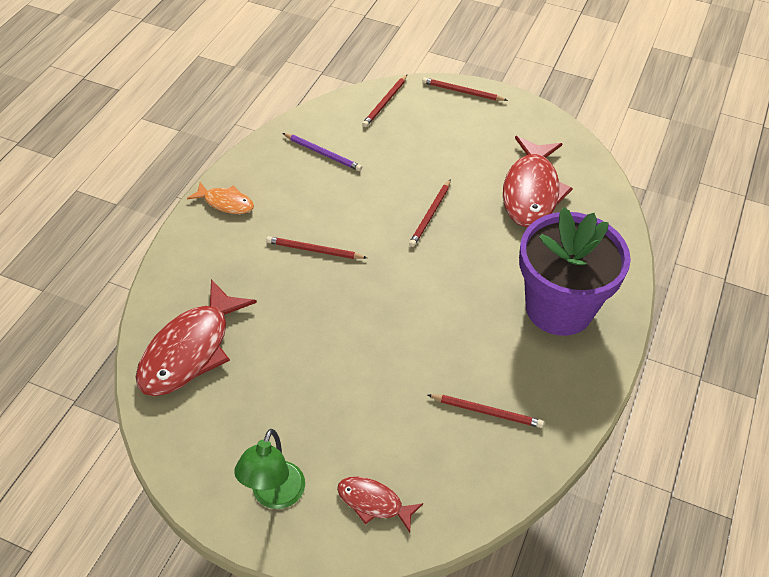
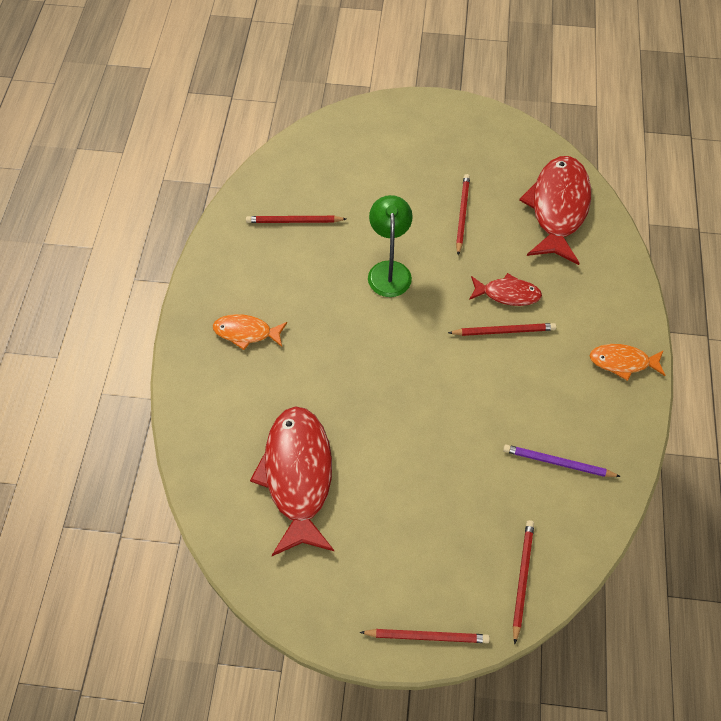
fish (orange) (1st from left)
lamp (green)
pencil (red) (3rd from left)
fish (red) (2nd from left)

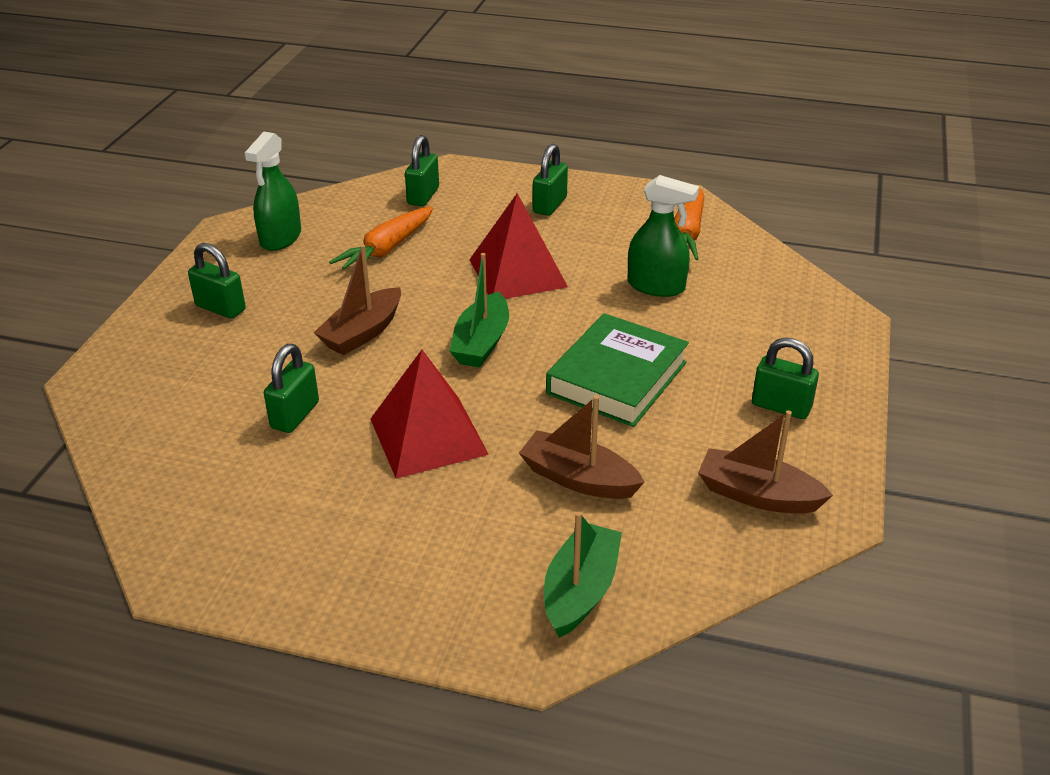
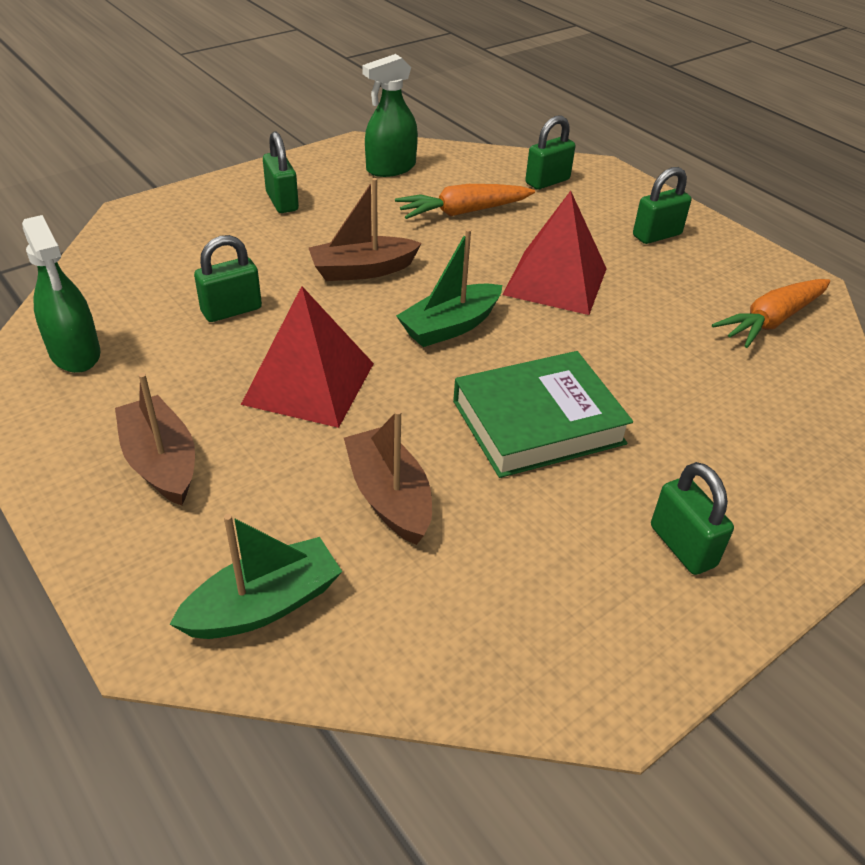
spray bottle (green) (1st from left)
boat (brown) (1st from left)

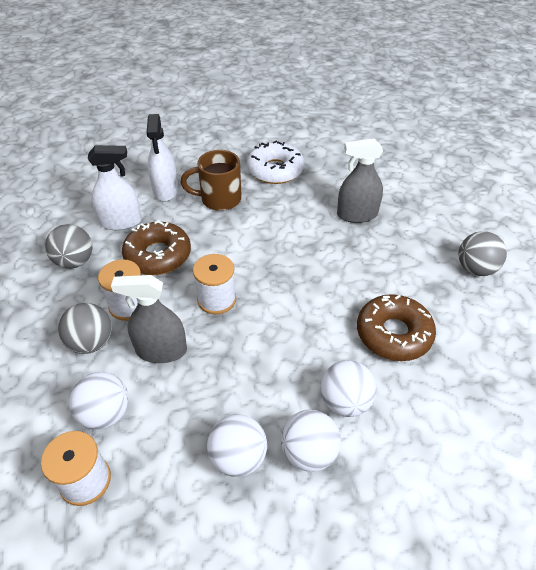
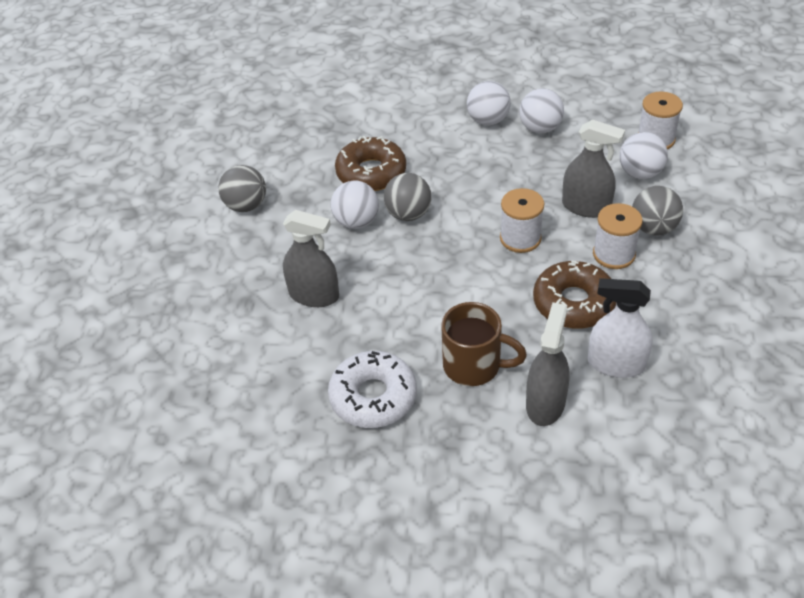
ball (white) (1st from left)
ball (grey) (2nd from left)
spray bottle (grey) (2nd from left)

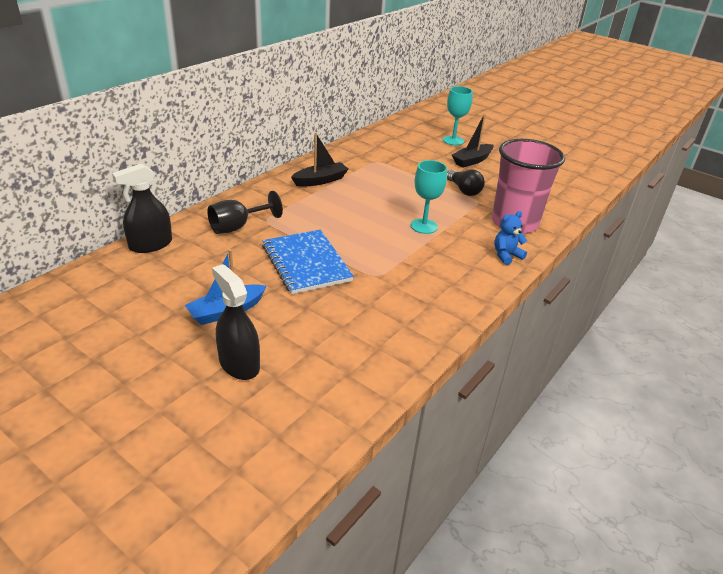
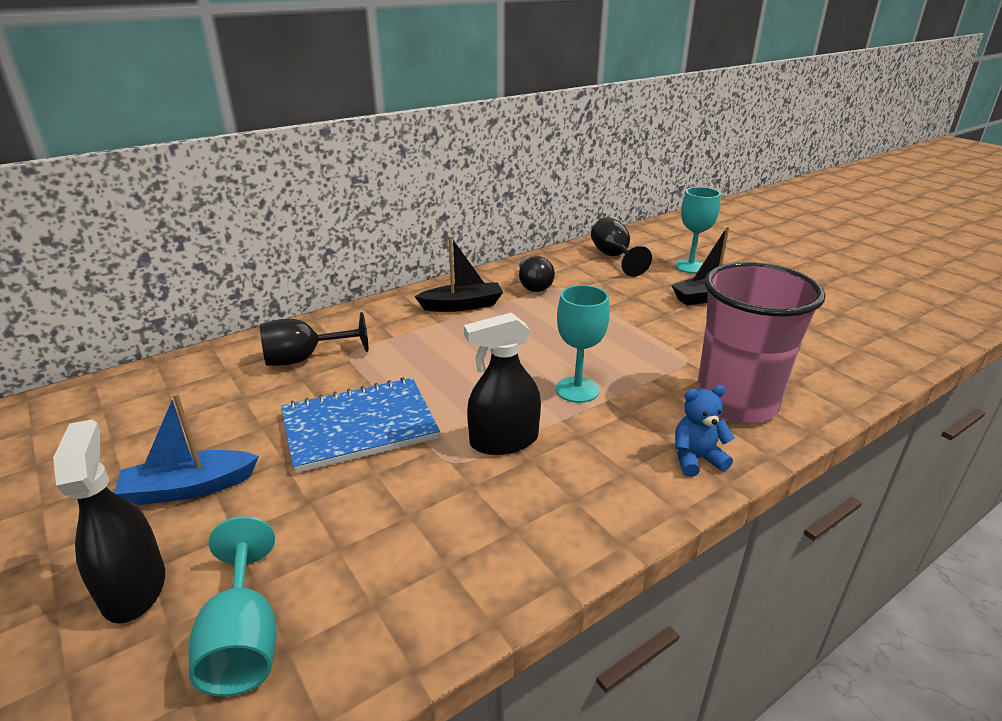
goblet (turquoise) (1st from left)
notebook (blue)
spray bottle (black) (2nd from left)
light bulb (black)
goblet (black) (2nd from left)

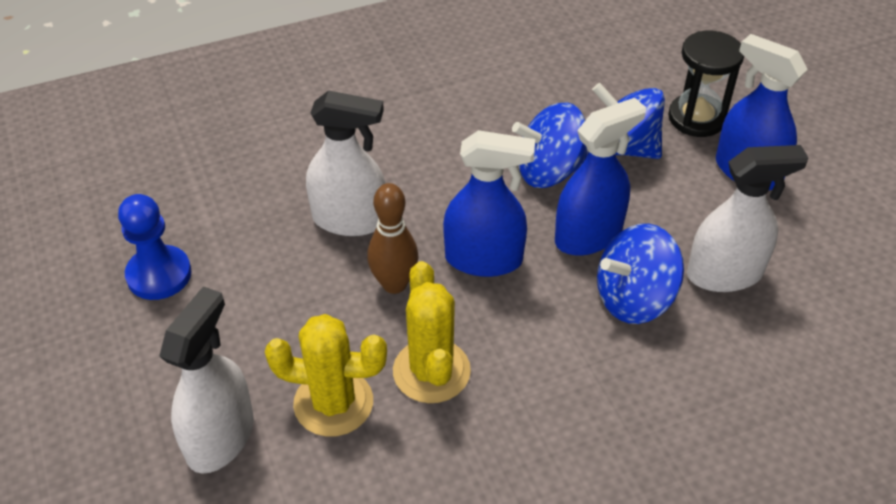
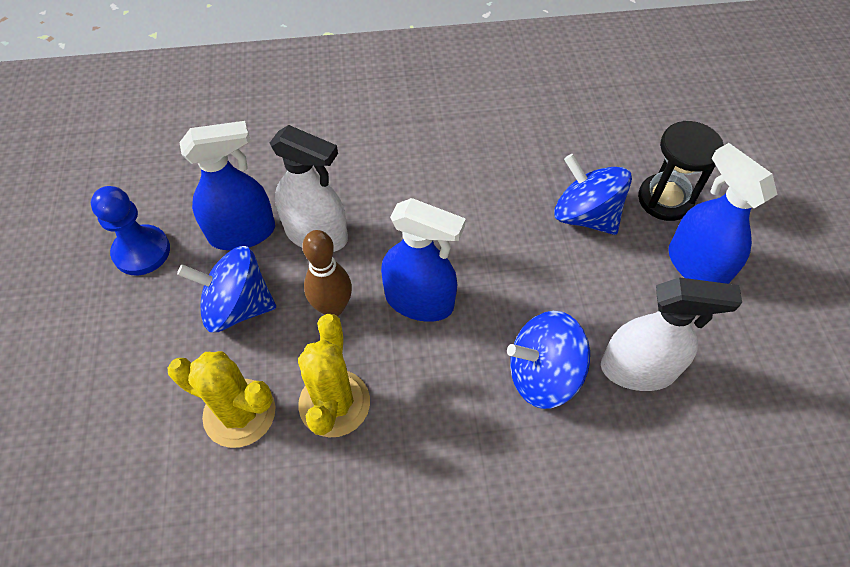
spinning top (blue) (1st from left)
spray bottle (blue) (1st from left)
spray bottle (white) (1st from left in the first image)

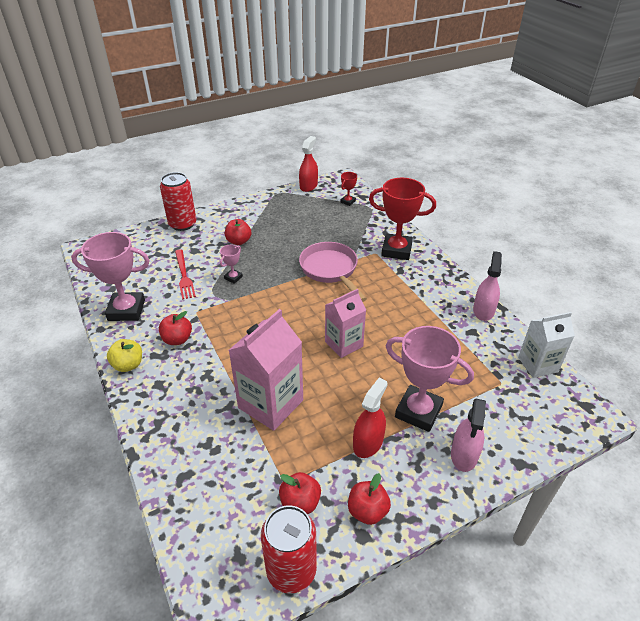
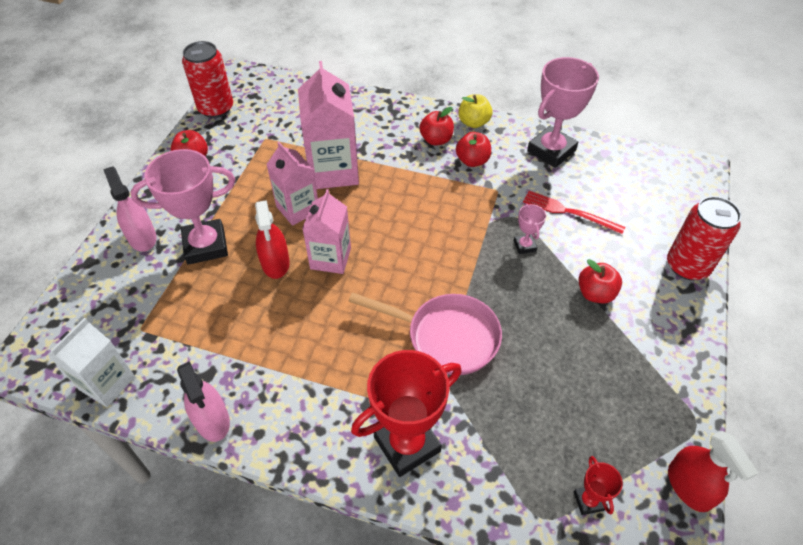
spray bottle (red) (1st from left)
carton (pink) (1st from left)
apple (red) (2nd from left)

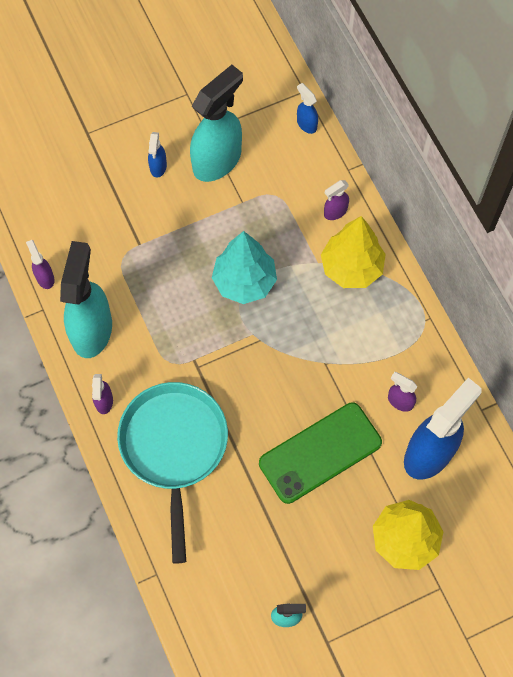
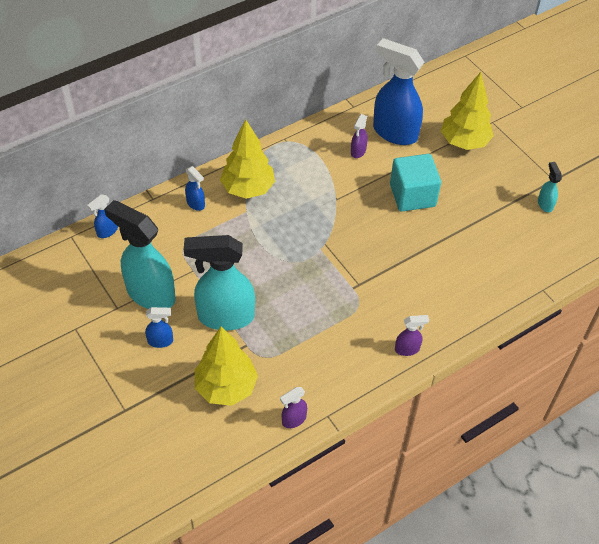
spray bottle (turquoise) (2nd from left)
spray bottle (blue) (3rd from left)
tree (yellow) (1st from left)
cube (turquoise)
pan (turquoise)
tree (turquoise)

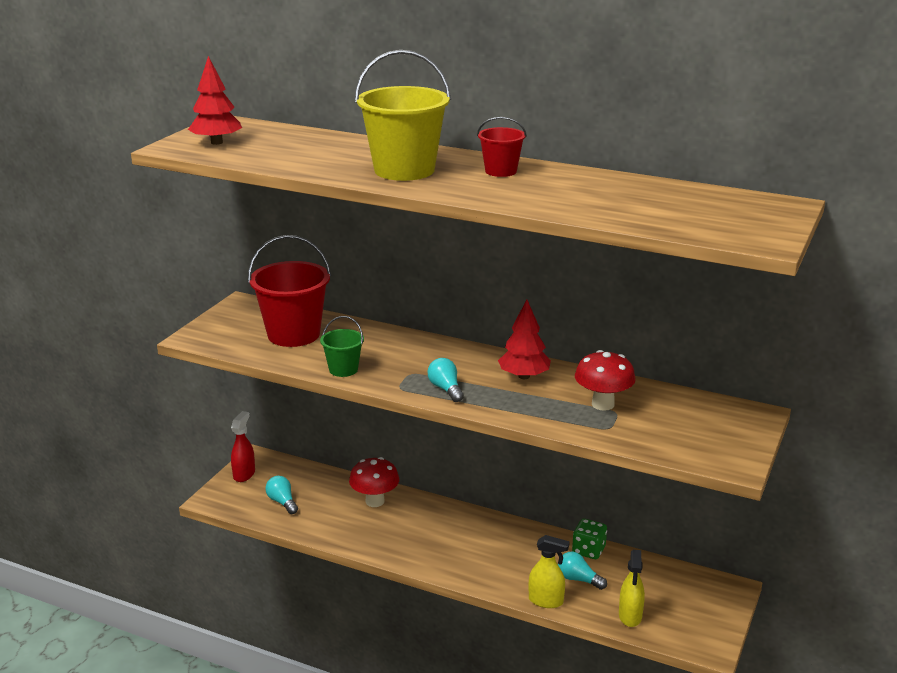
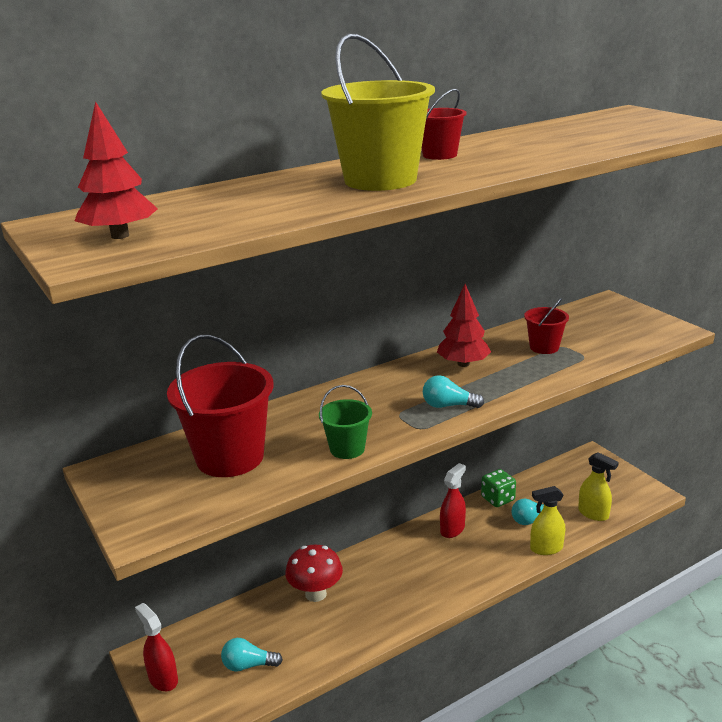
spray bottle (red) (2nd from left)
bucket (red) (3rd from left)
spray bottle (yellow) (1st from left)

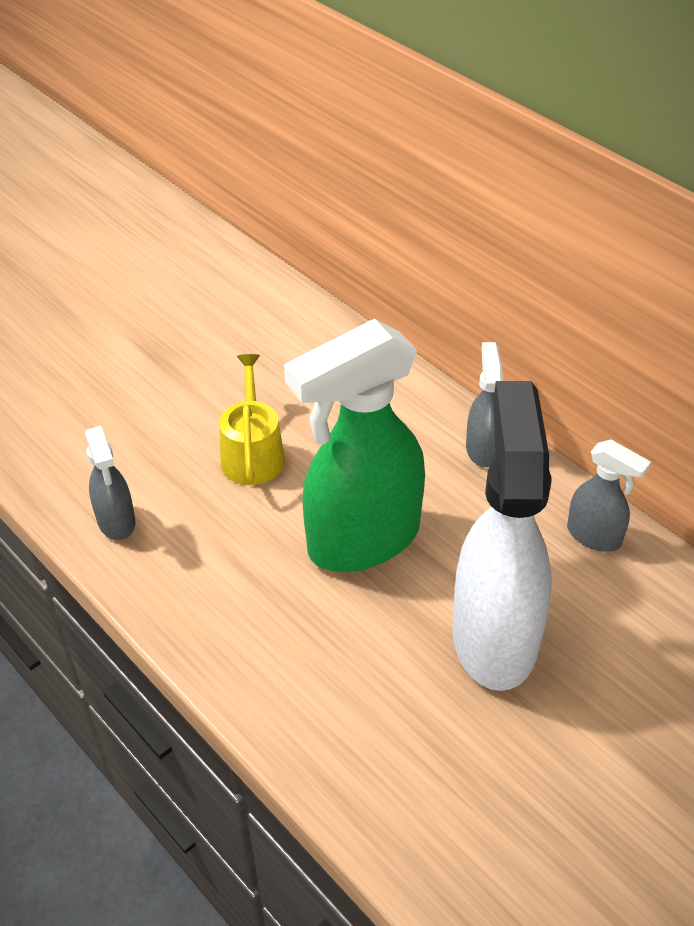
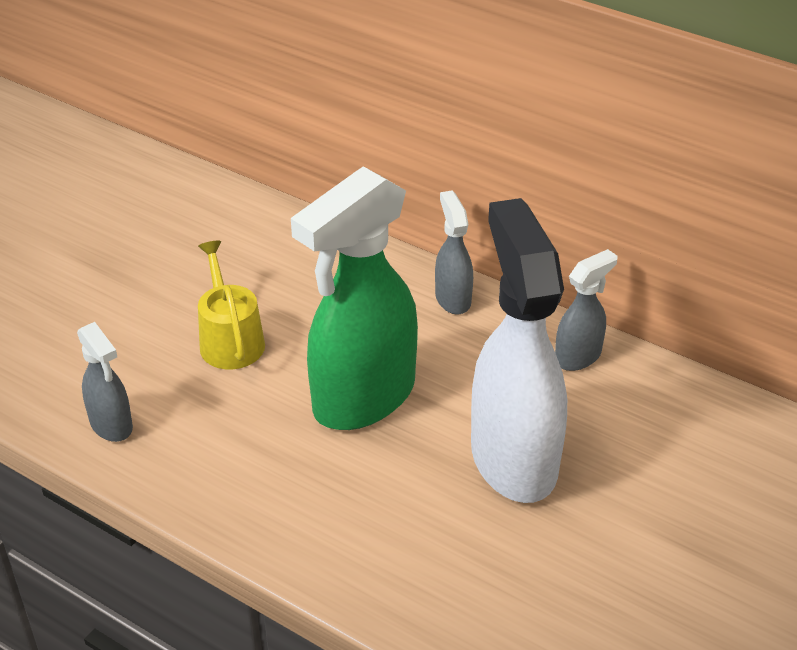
spray bottle (grey) (3rd from left)

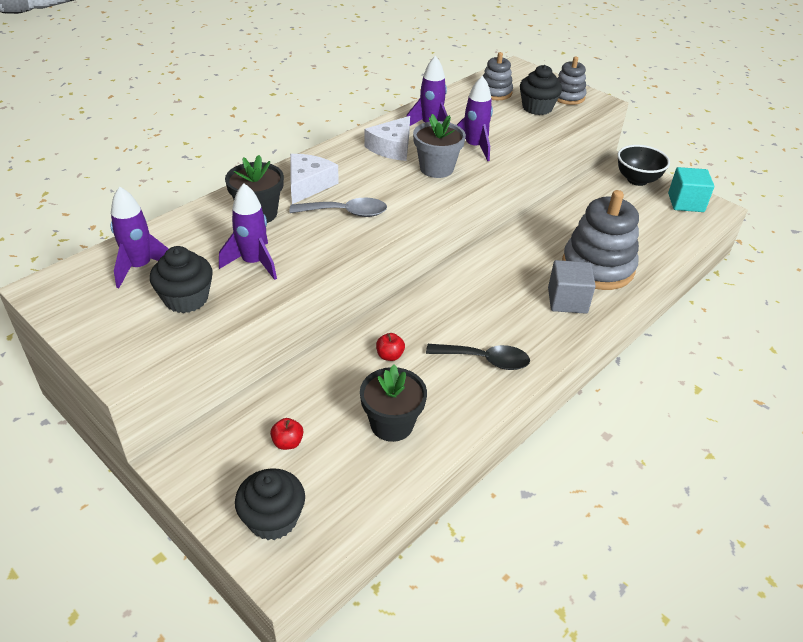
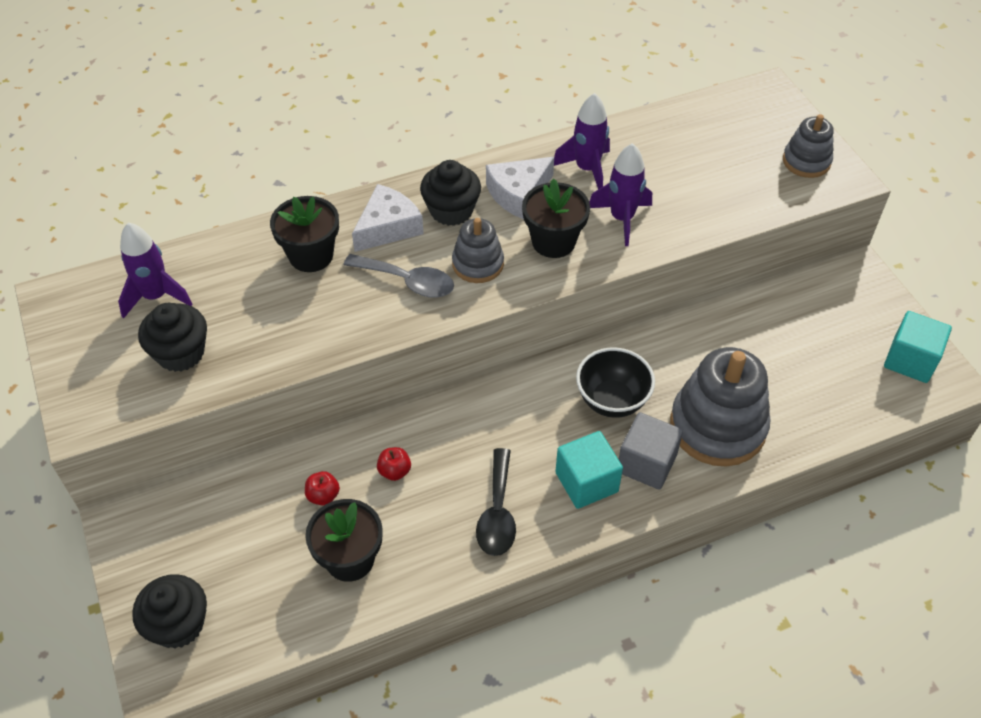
apple (red) (1st from left)
cupcake (black) (3rd from left)
stacking toy (grey) (1st from left)
spoon (black)
flower pot (black) (3rd from left)
cube (turquoise) (1st from left)
bowl (black)
rocket (purple) (2nd from left in the first image)

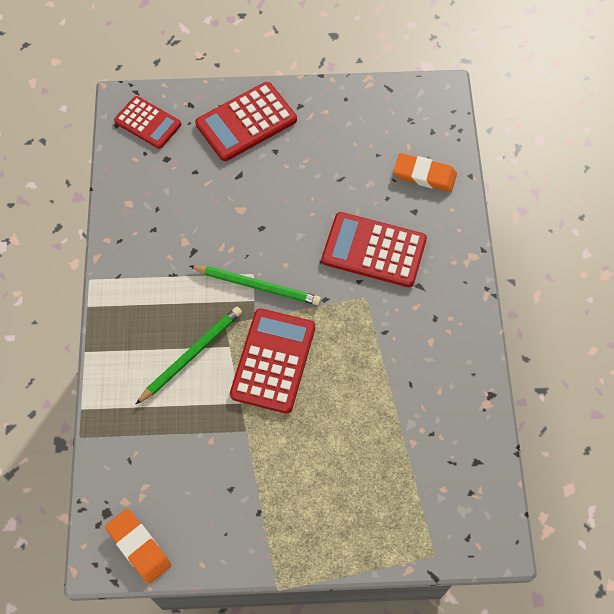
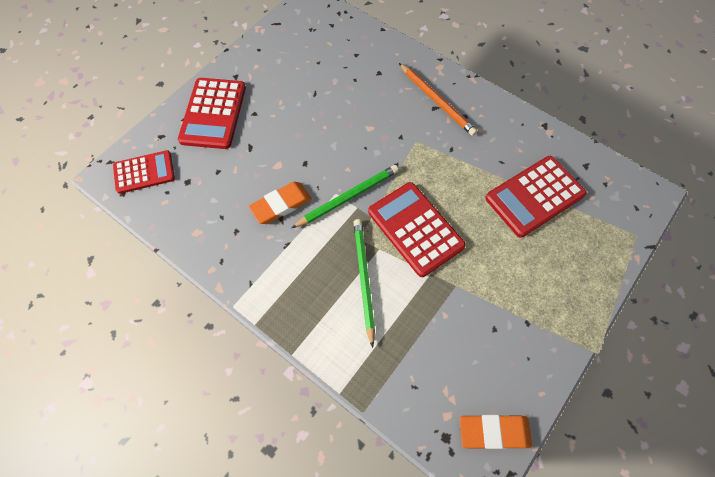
eraser (orange) (1st from left)
pencil (orange)
calculator (red) (4th from left)

